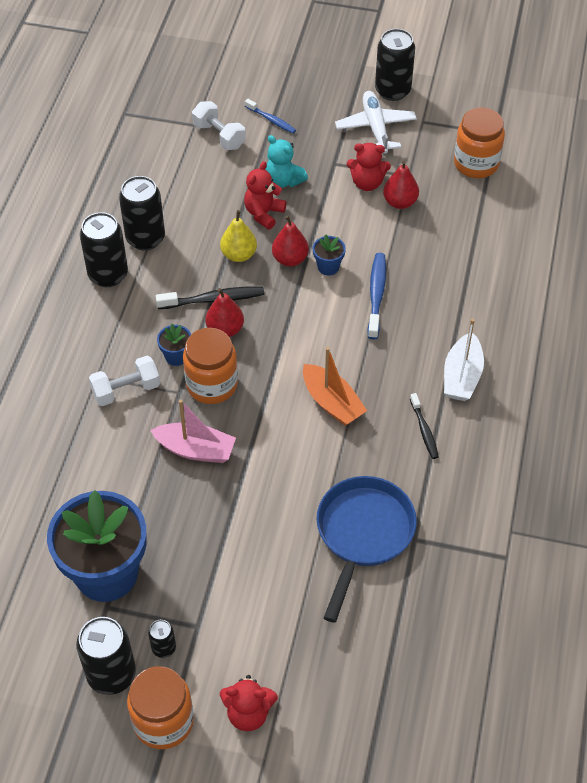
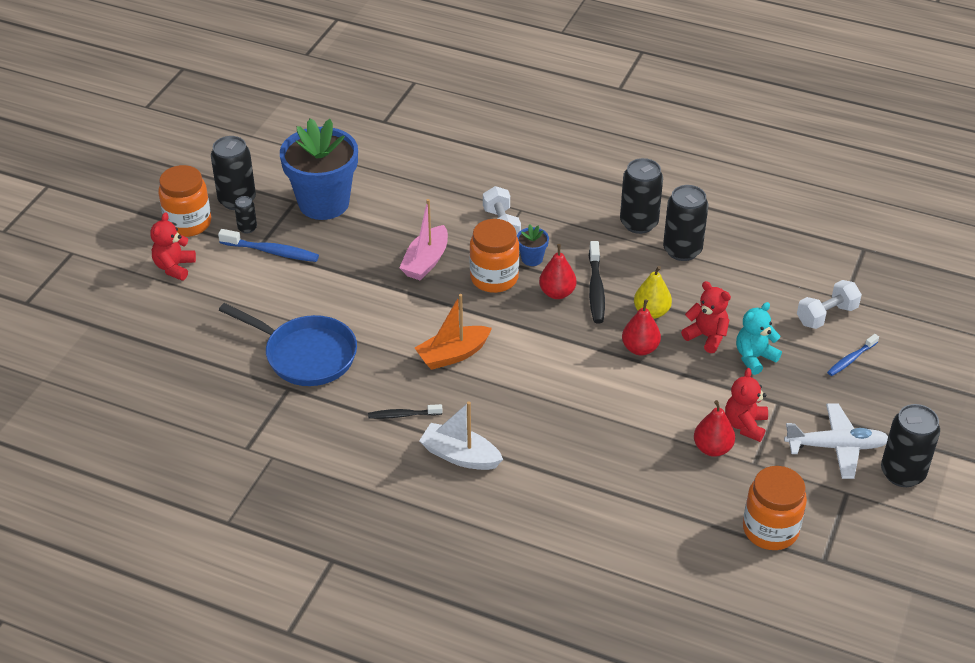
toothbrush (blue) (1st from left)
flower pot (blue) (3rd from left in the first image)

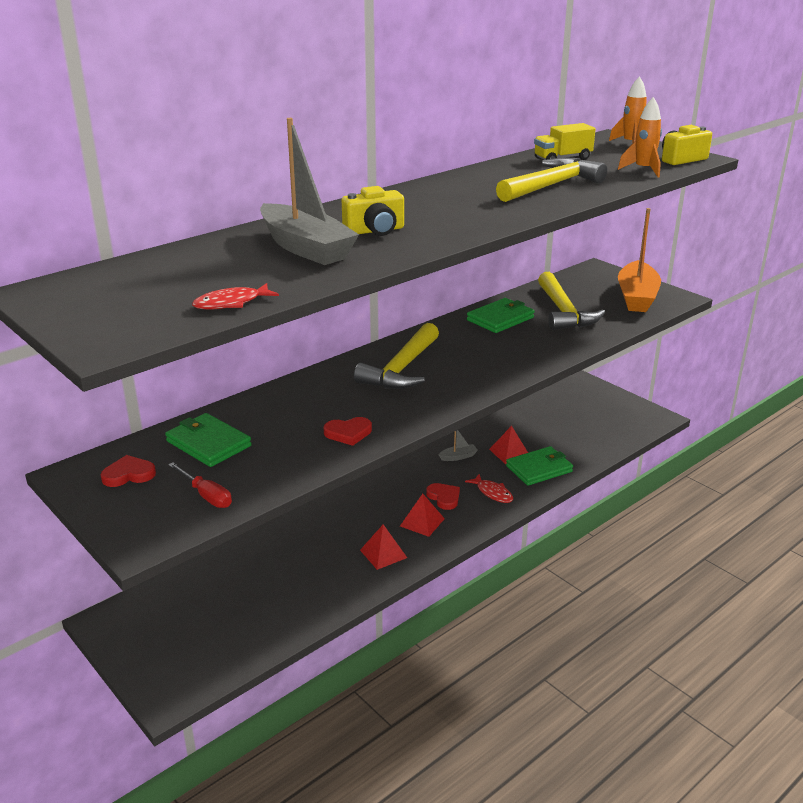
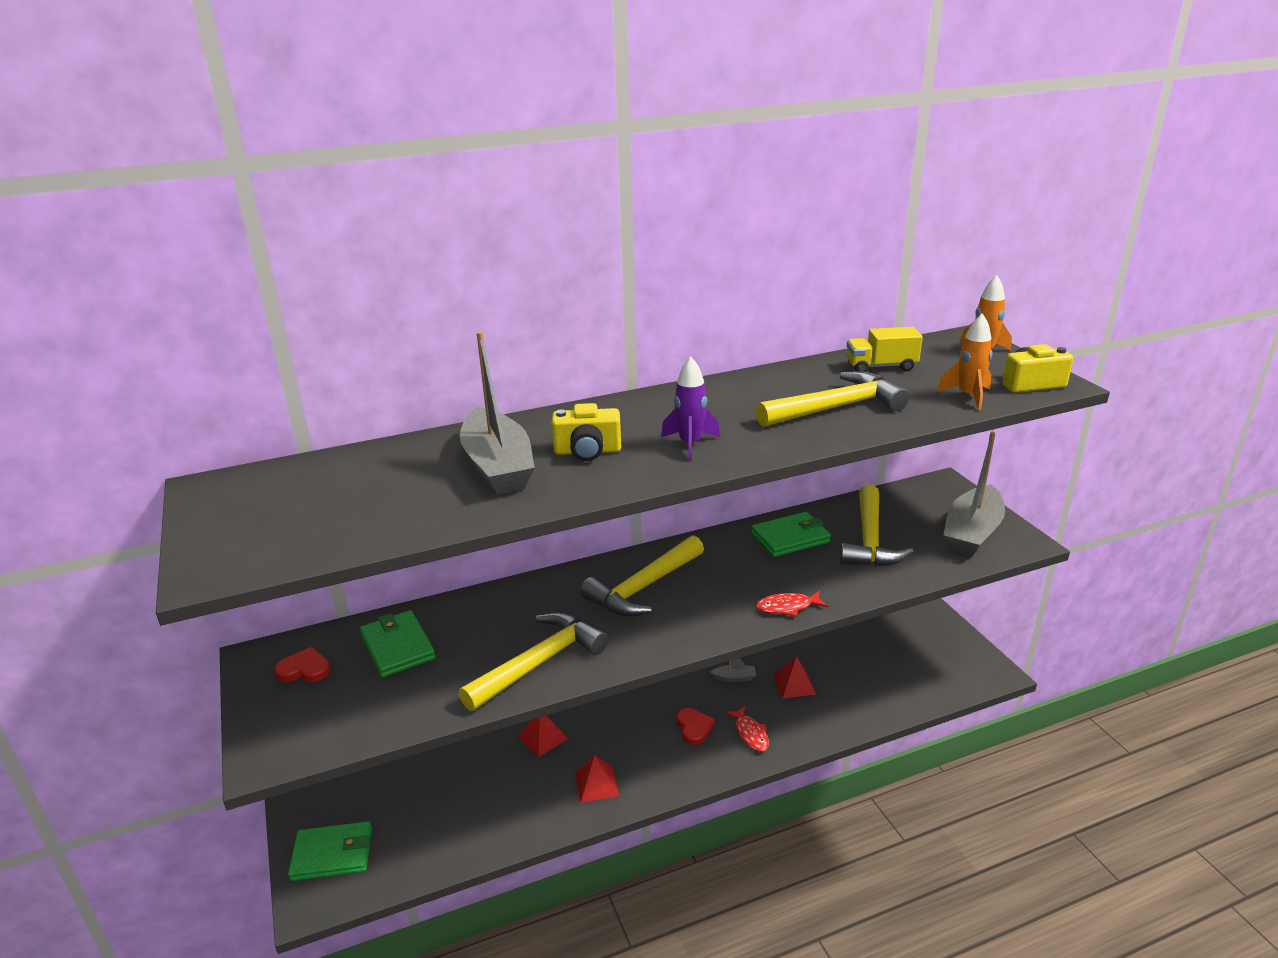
wallet (green) (1st from left)
hammer (yellow) (1st from left)
pyramid (red) (1st from left)
rocket (purple)
fish (red) (2nd from left)
boat (grey) (3rd from left)
screwdriver (red)

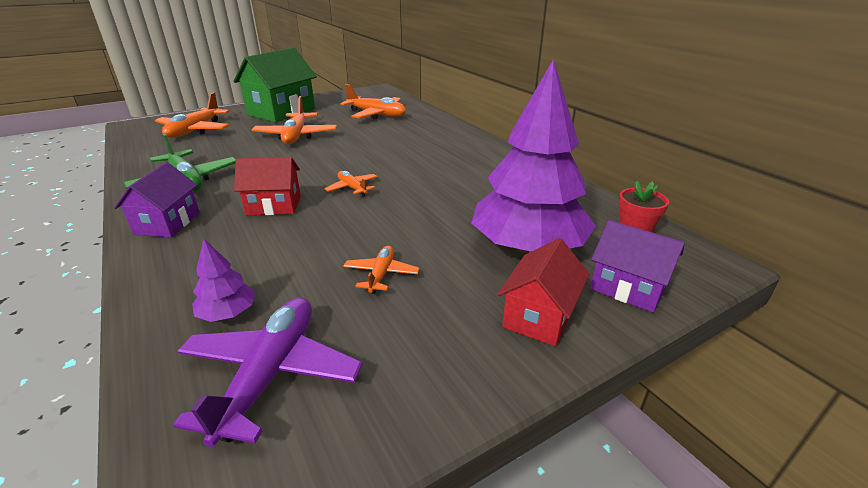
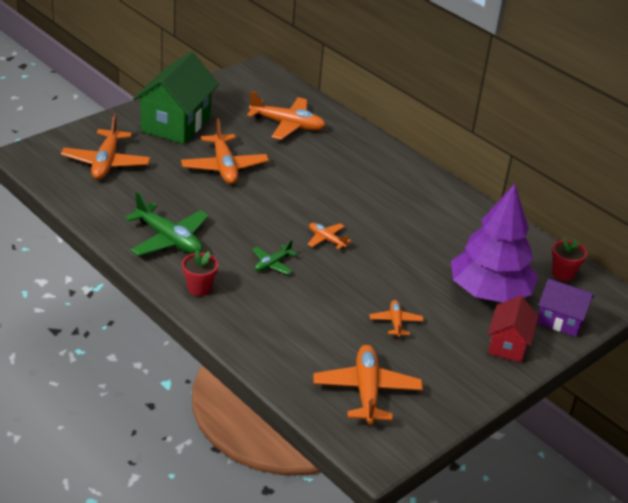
flower pot (red) (1st from left)
plane (green) (2nd from left)
plane (orange) (5th from left)
tree (purple) (1st from left in the first image)

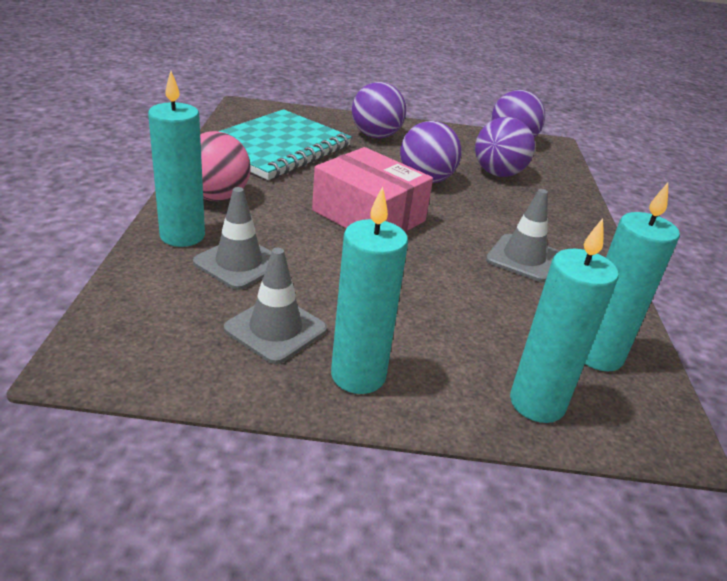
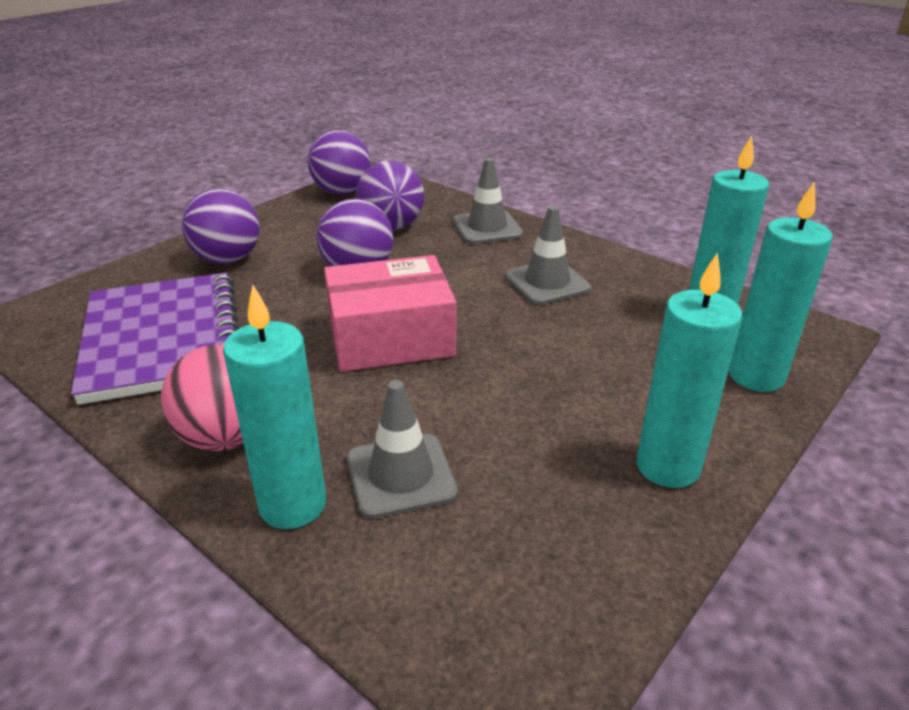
notebook (purple)
traffic cone (grey) (2nd from left)

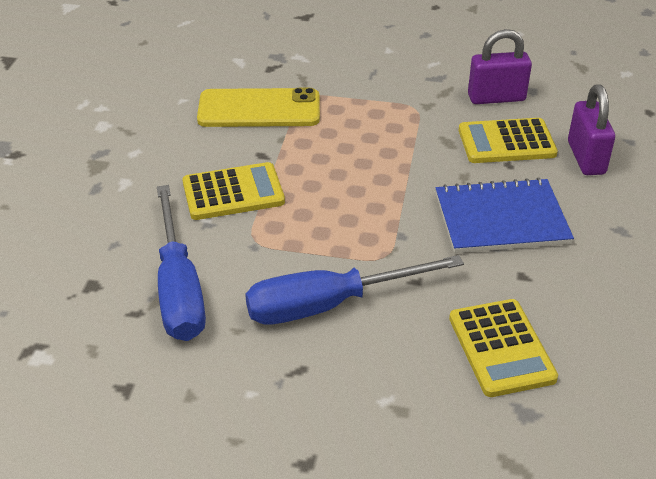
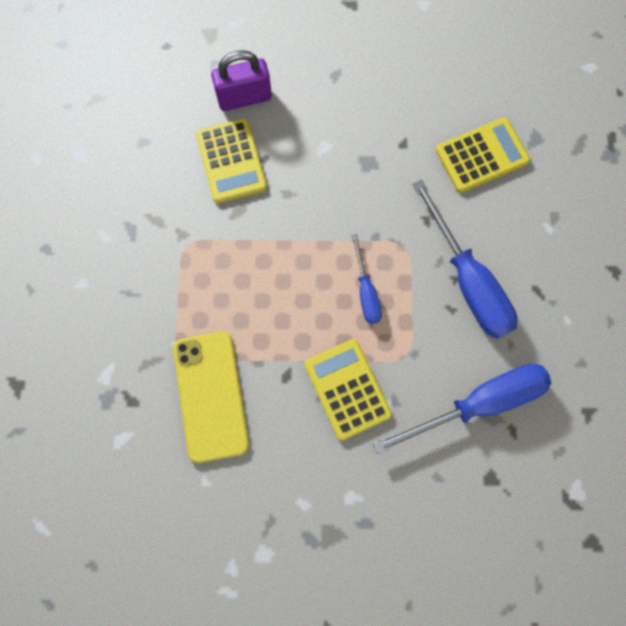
screwdriver (blue) (1st from left)
notebook (blue)
padlock (purple) (1st from left in the first image)

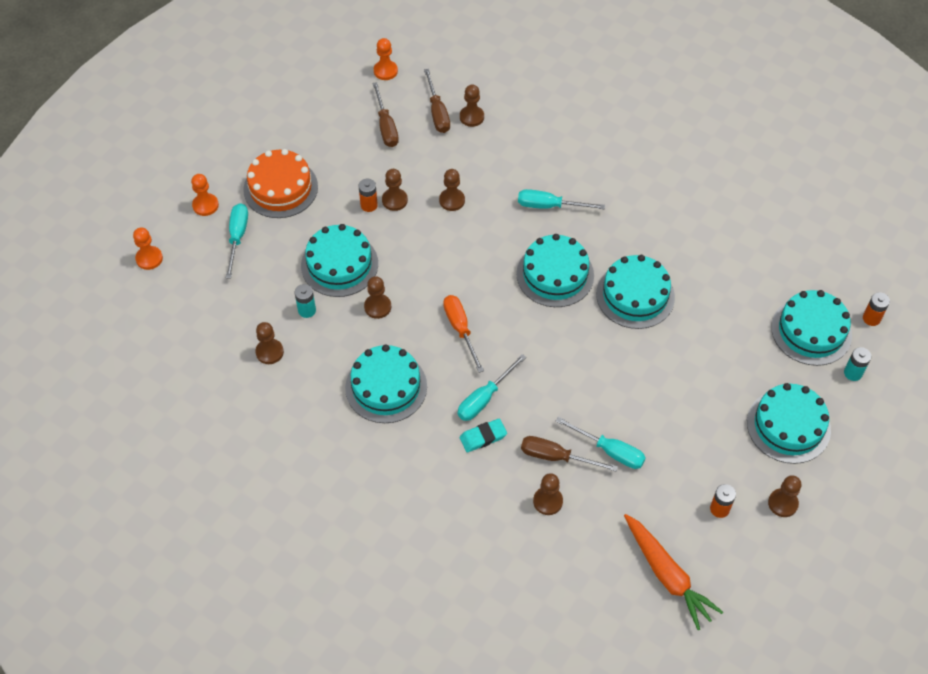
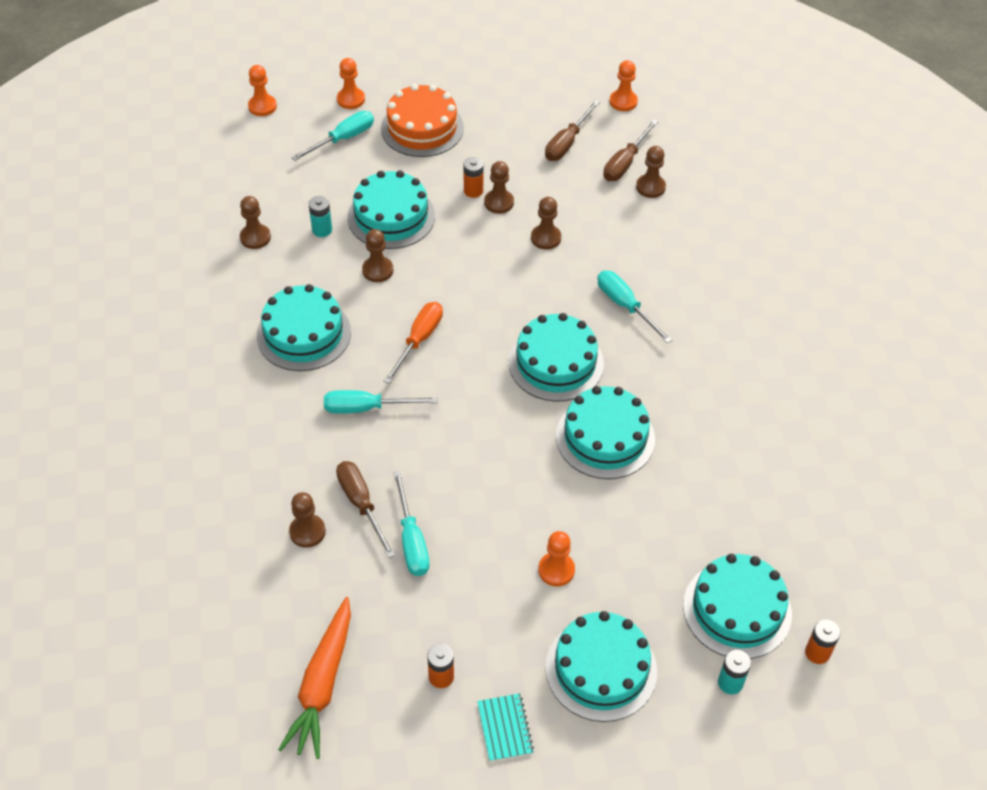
notebook (turquoise)
pawn (orange) (3rd from left)
eraser (turquoise)

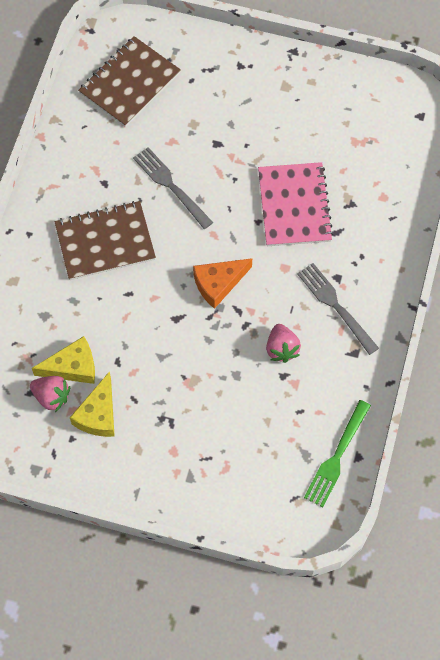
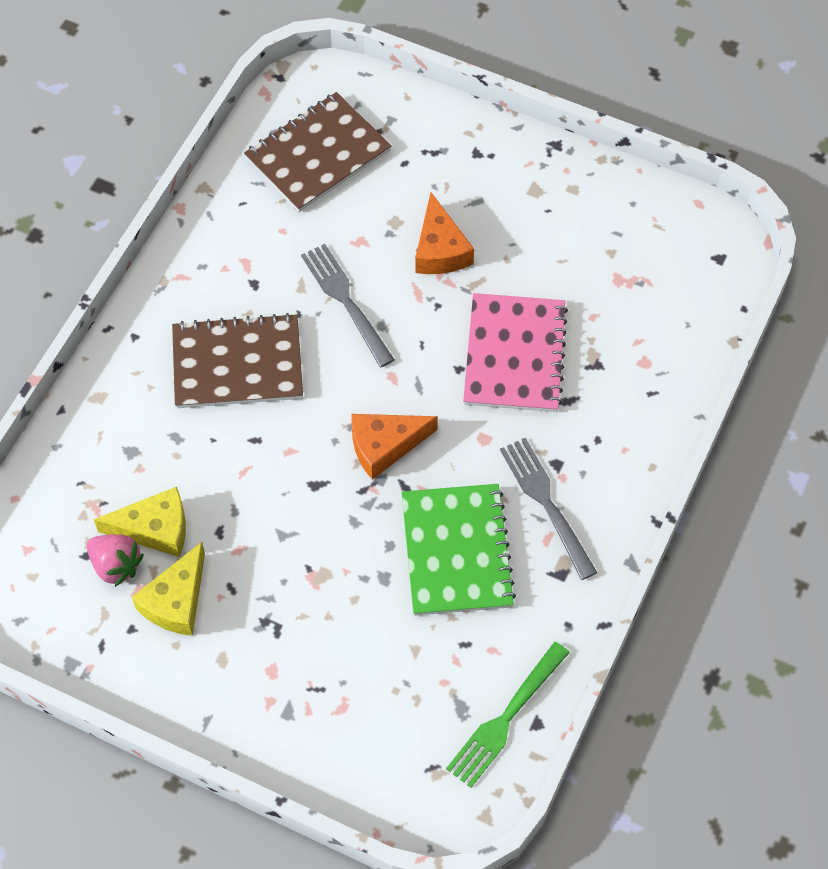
notebook (green)
cheese (orange) (2nd from left)

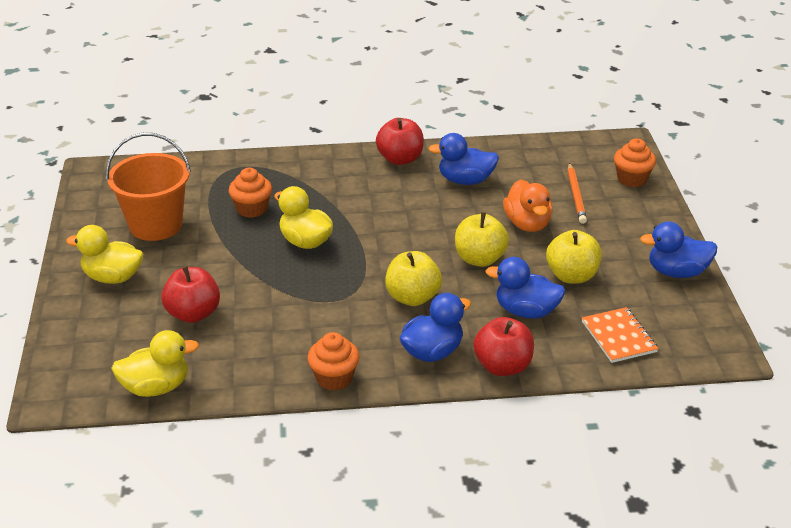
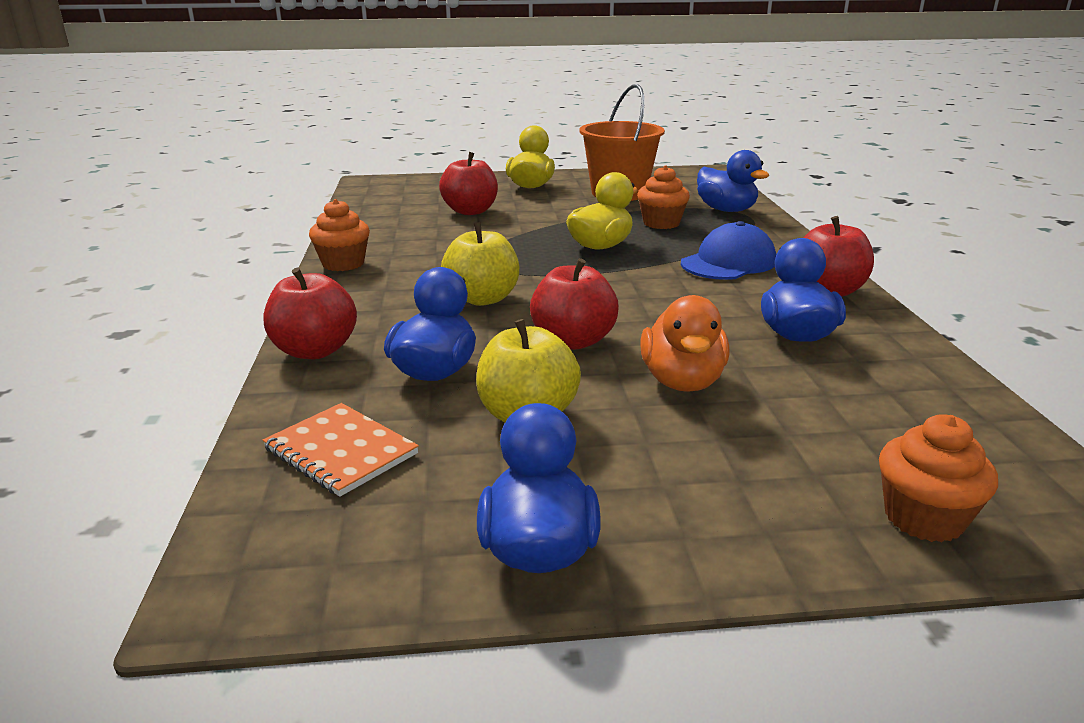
notebook (orange)
apple (red) (3rd from left)
duck (orange)
cap (blue)
duck (blue) (3rd from left)
duck (yellow) (2nd from left in the first image)
pencil (orange)

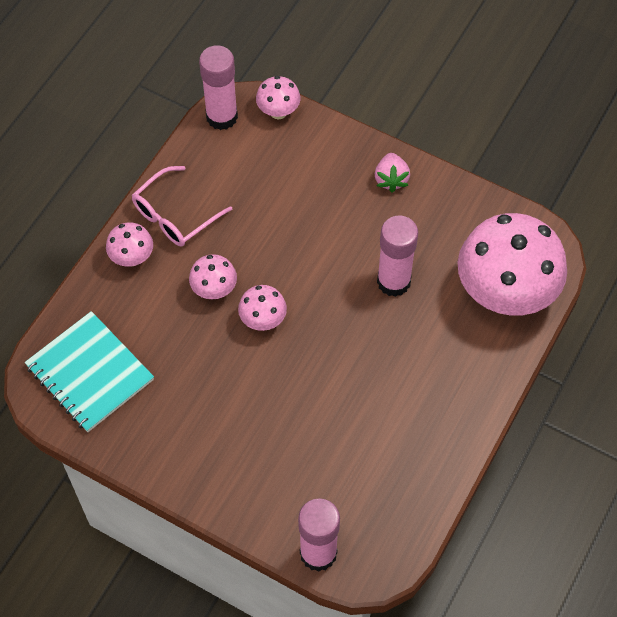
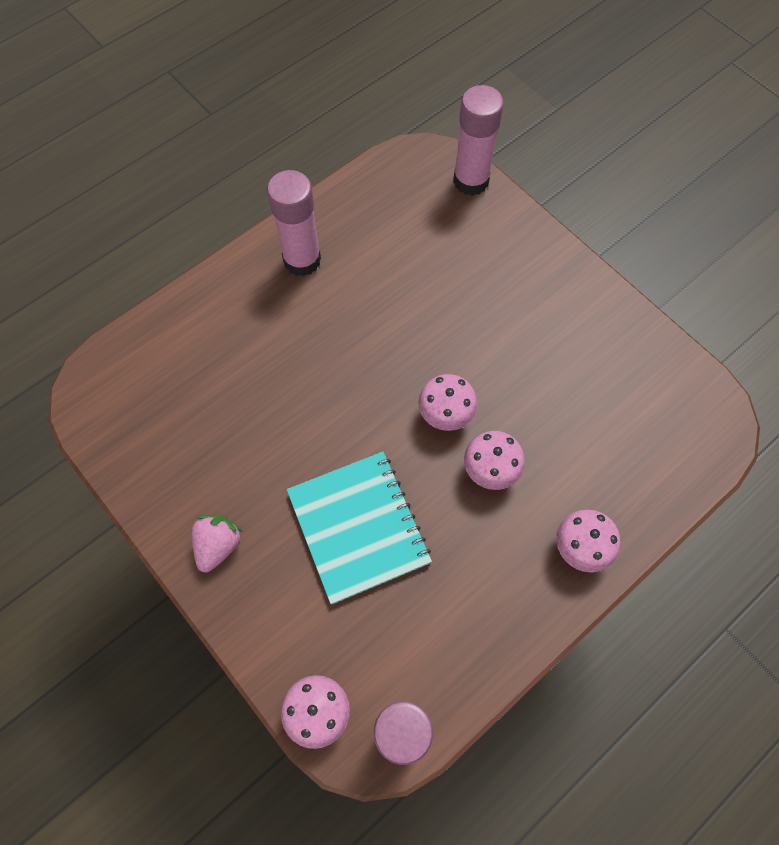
glue stick (pink) (1st from left)
notebook (turquoise)
glasses (pink)
mushroom (pink) (5th from left in the first image)

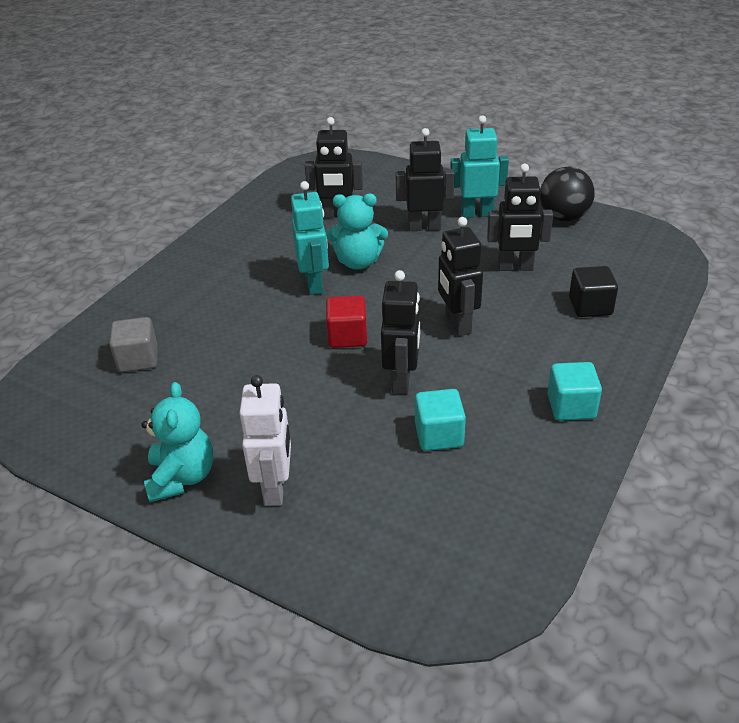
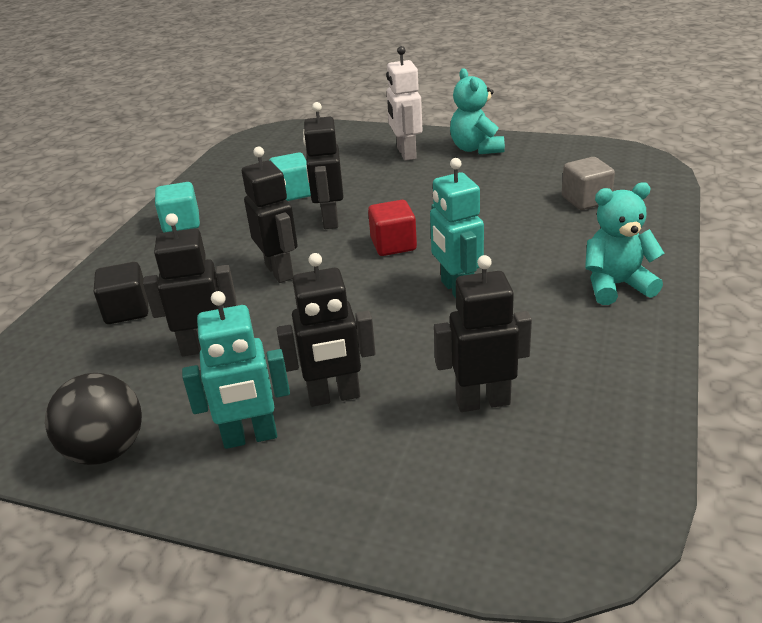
teddy bear (turquoise) (2nd from left)

